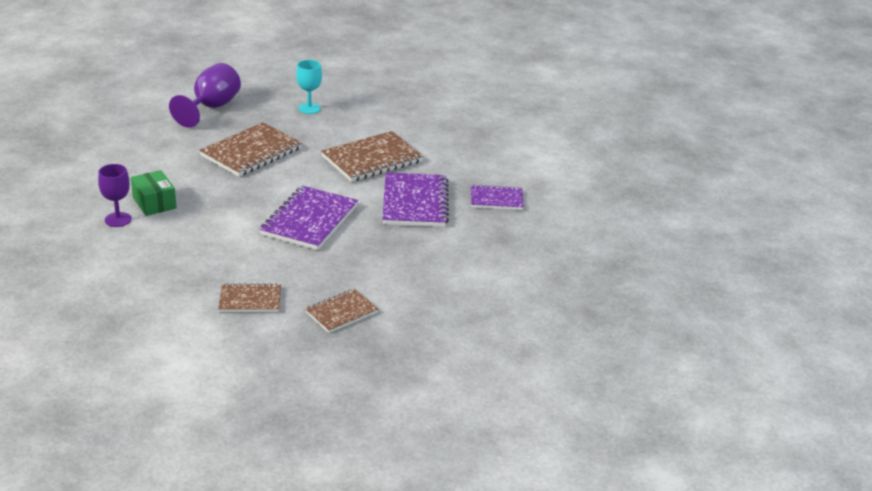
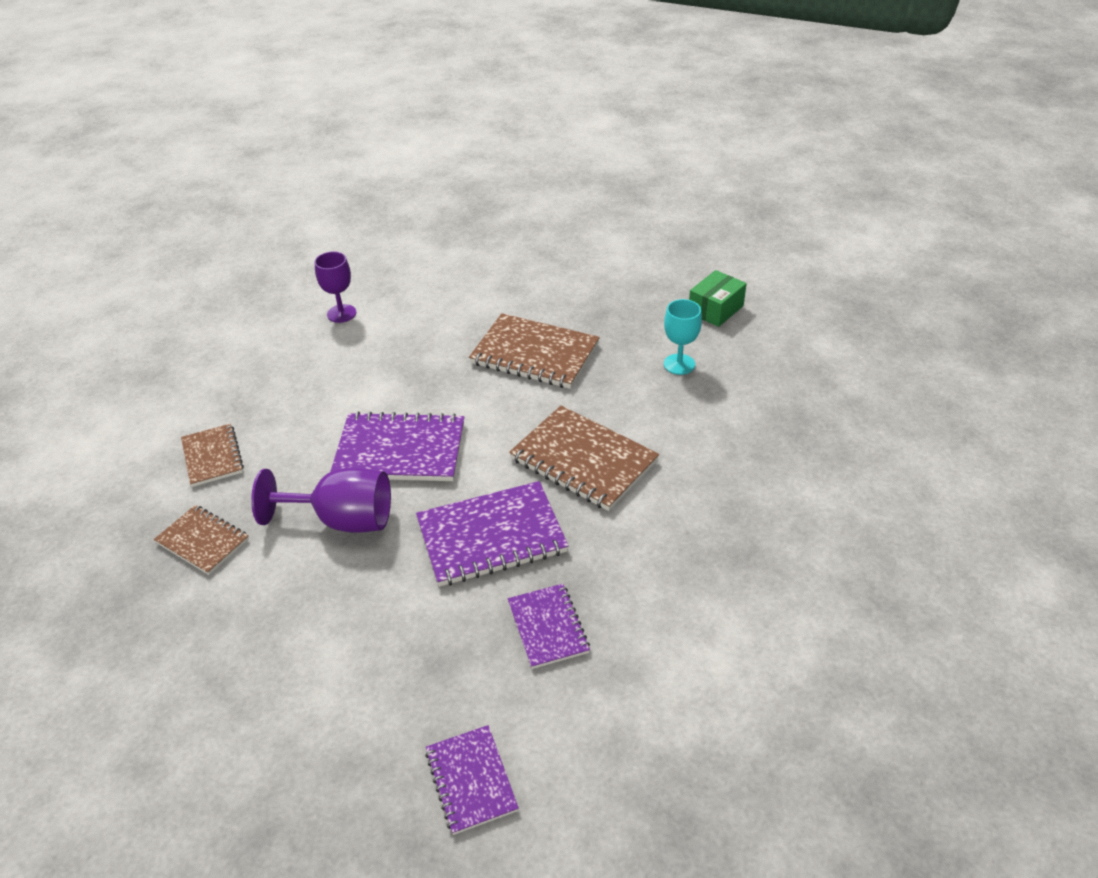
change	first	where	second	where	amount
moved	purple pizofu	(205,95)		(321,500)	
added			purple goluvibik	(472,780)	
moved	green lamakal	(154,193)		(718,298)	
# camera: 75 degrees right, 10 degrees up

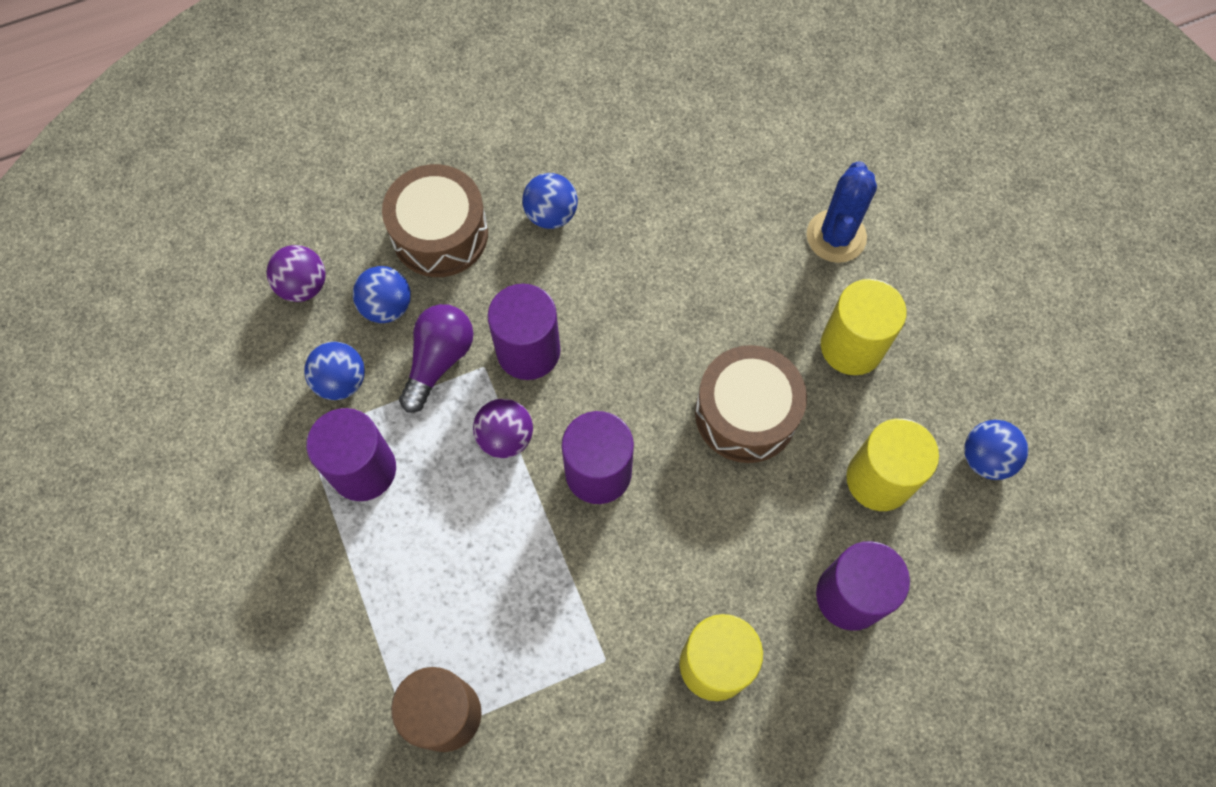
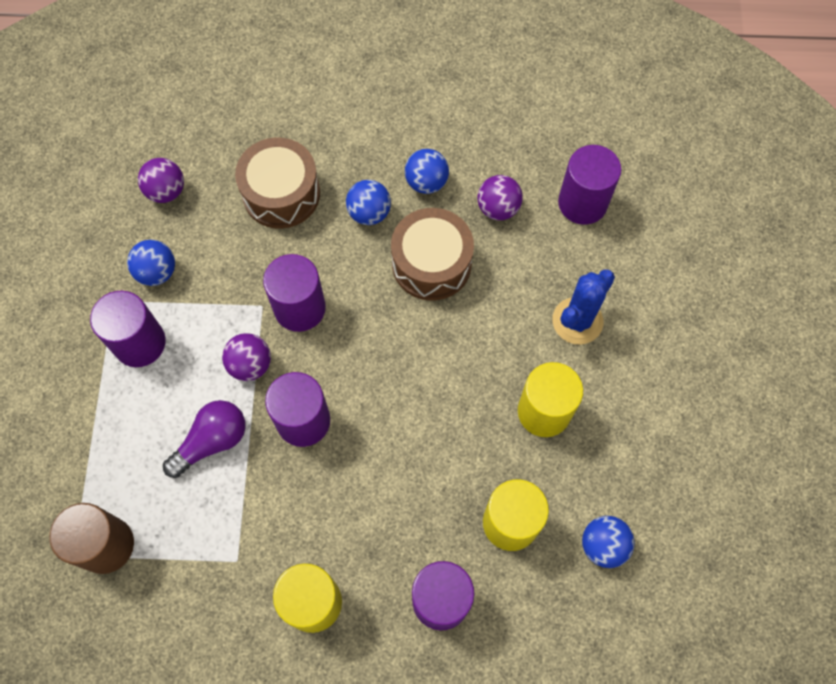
change	first	where	second	where	amount
moved	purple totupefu	(436,358)		(204,439)	
moved	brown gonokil	(751,404)		(432,254)	
moved	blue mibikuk	(382,294)		(427,171)	
added			purple mibikuk	(500,197)	
added			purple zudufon	(589,185)	
# camera: 25 degrees right, 0 degrees up

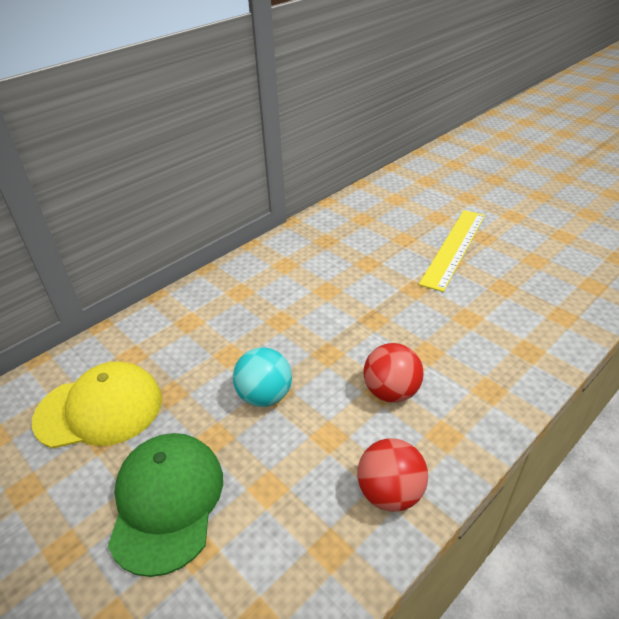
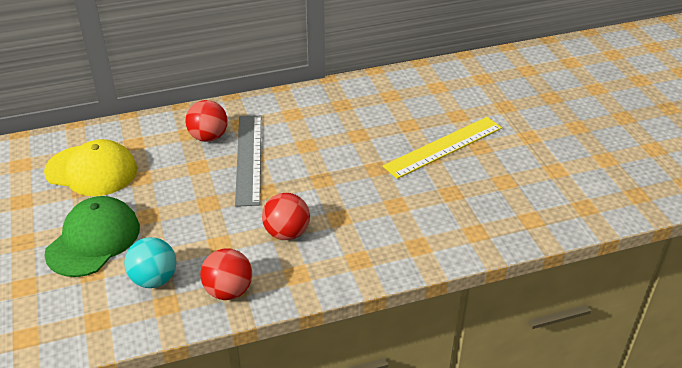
change	first	where	second	where	amount
moved	turquoise mibikuk	(262,377)		(150,262)	
added			red mibikuk	(206,121)	
added			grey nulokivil	(248,161)	
# camera: 25 degrees right, 0 degrees up

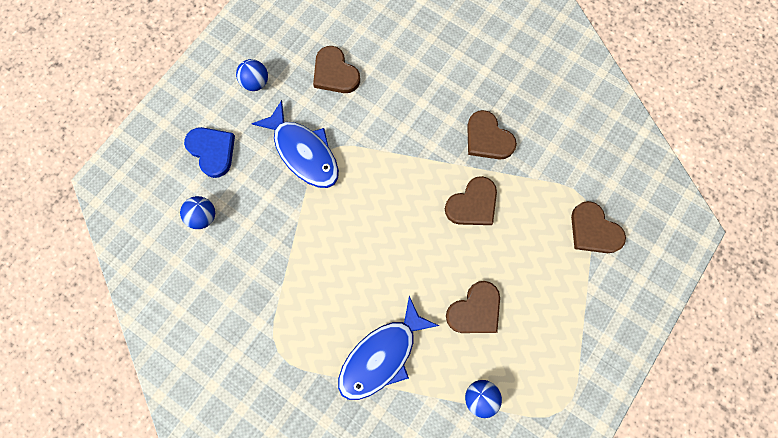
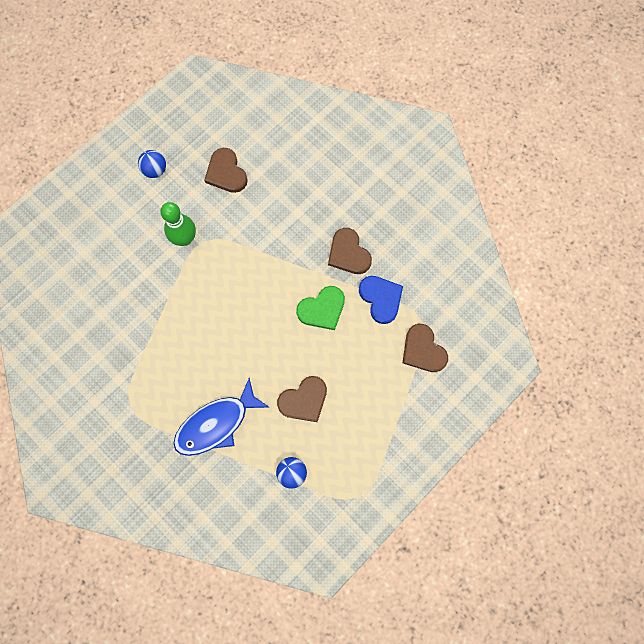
change	first	where	second	where	amount
replaced	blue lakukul	(295,144)	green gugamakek	(178,224)	
recoloured	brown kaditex	(471,200)	green kaditex	(320,308)	
moved	blue kaditex	(209,152)		(381,300)	
removed	blue mibikuk	(197,212)			
# camera: 10 degrees right, 0 degrees up

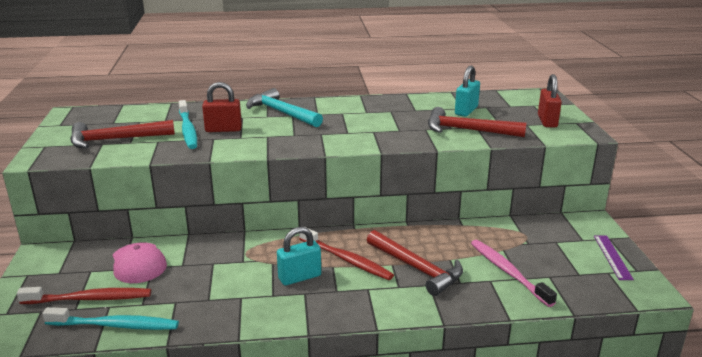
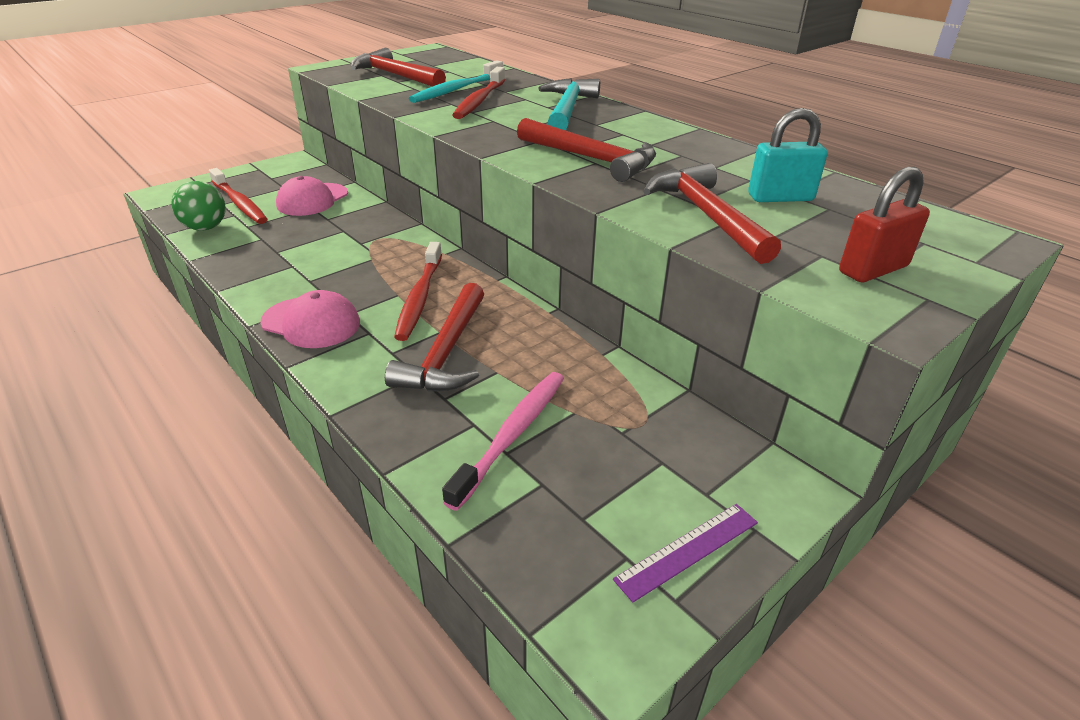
change	first	where	second	where	amount
replaced	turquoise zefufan	(110,318)	green mibikuk	(198,206)	
added			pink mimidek	(310,319)	
replaced	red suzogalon	(222,107)	red zefufan	(478,93)	
added			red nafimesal	(586,150)	
removed	turquoise suzogalon	(299,256)			
# camera: 55 degrees right, 10 degrees up

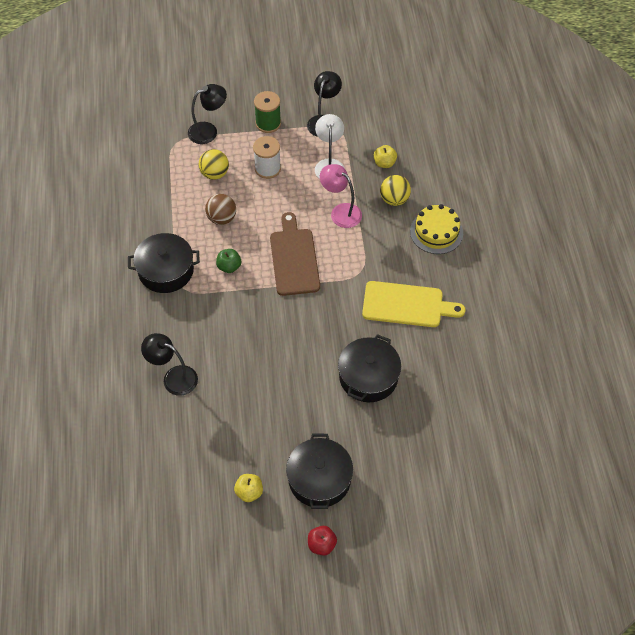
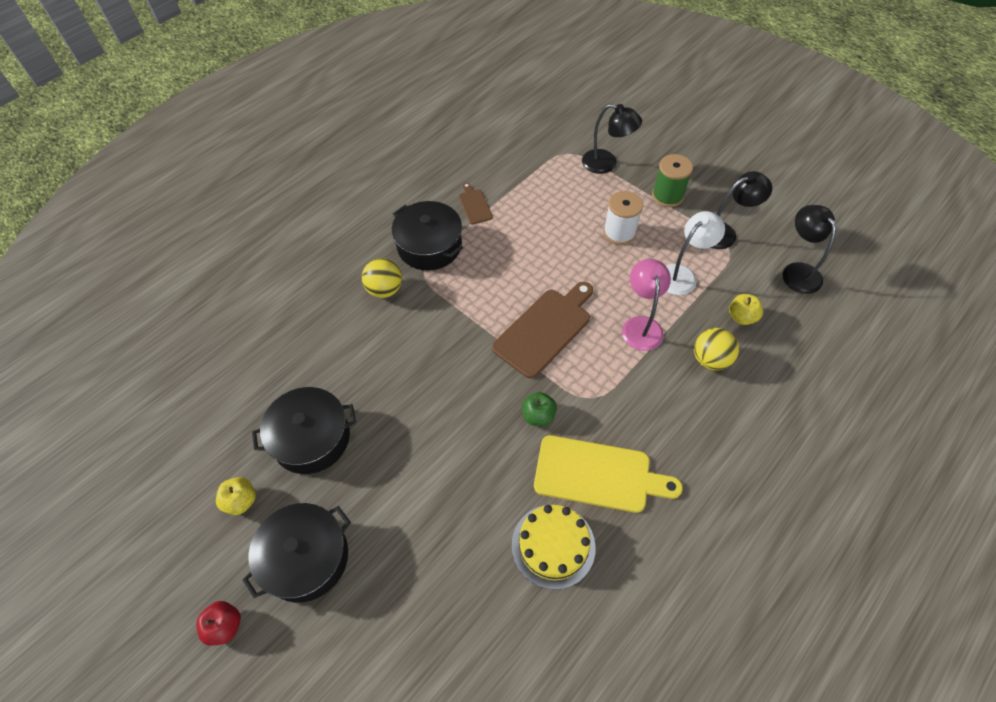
change	first	where	second	where	amount
moved	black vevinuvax	(369,368)		(304,430)	
moved	yellow mibikuk	(214,164)		(382,278)	
added			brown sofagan	(476,204)	
moved	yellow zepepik	(436,229)		(554,547)	
moved	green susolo	(228,261)		(539,409)	
turned	yellow sofagan	(414,304)		(608,474)	45 degrees counterclockwise
moved	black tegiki	(169,364)		(809,249)	
removed	brown mibikuk	(220,209)			
# camera: 50 degrees right, 0 degrees up

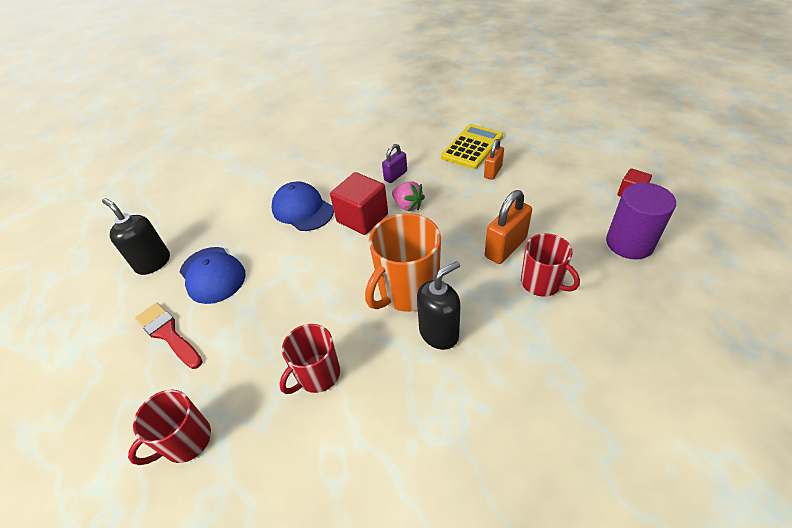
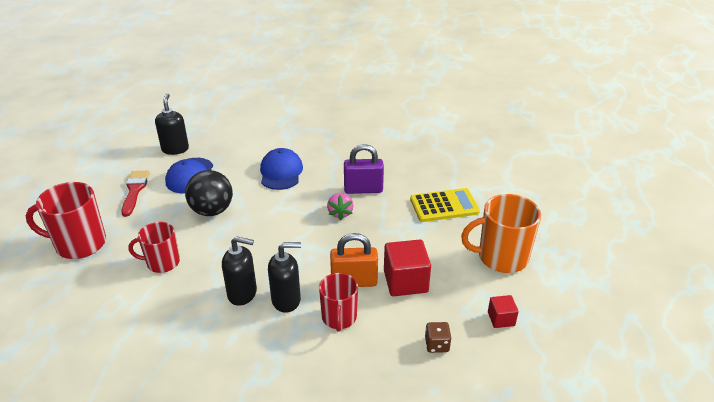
change	first	where	second	where	amount
resized	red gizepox	(169,427)		(66,220)	x1.55
added			black mibikuk	(209,193)	
added			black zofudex	(284,277)	
resized	purple suzogalon	(394,163)		(364,169)	x1.61
moved	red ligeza	(359,203)		(407,268)	
replaced	purple zudufon	(641,221)	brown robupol	(438,337)	
moved	orange gizepox	(403,262)		(501,233)	
removed	orange suzogalon	(494,159)			
# camera: 40 degrees right, 10 degrees down

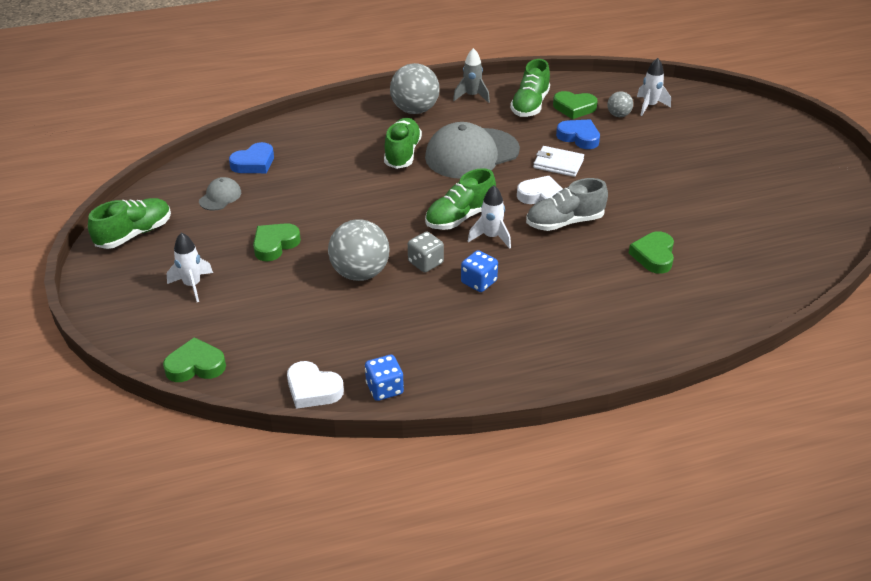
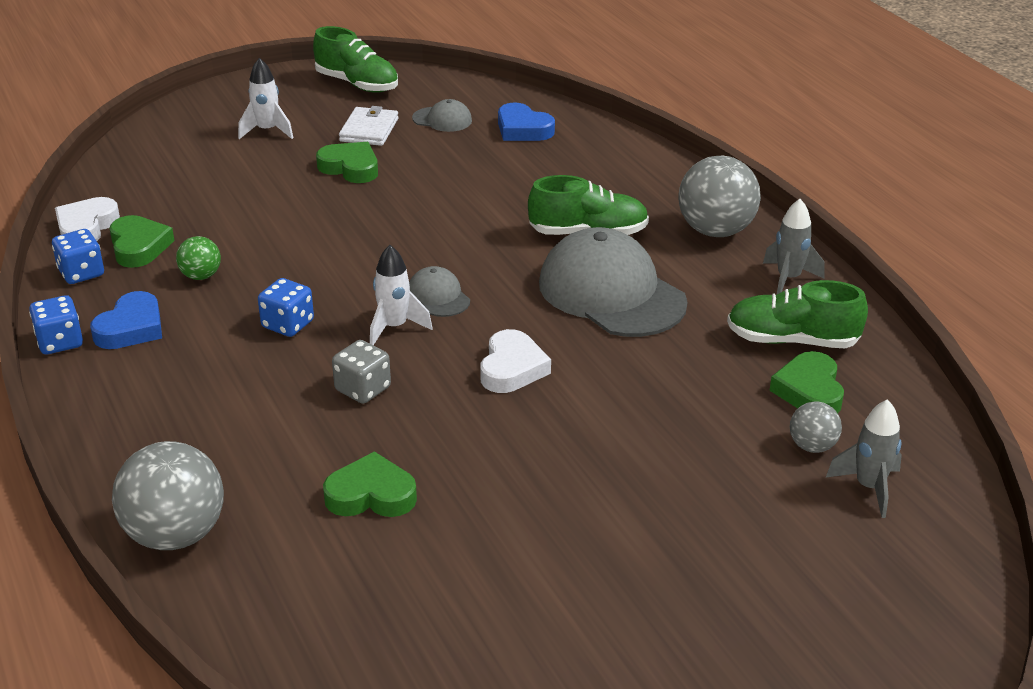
change	first	where	second	where	amount
added			blue robupol	(56,324)	
moved	blue kaditex	(578,134)		(126,320)	
moved	green kaditex	(194,359)		(142,241)	
moved	grey mibikuk	(359,250)		(168,495)	
added			green mibikuk	(198,258)	
moved	grey robupol	(426,252)		(361,372)	
moved	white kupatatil	(558,161)		(368,126)	
replaced	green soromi	(460,199)	grey mimidek	(439,291)	
recoloured	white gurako	(654,87)	grey gurako	(864,458)	
removed	grey soromi	(567,204)			
# camera: 80 degrees right, 5 degrees down

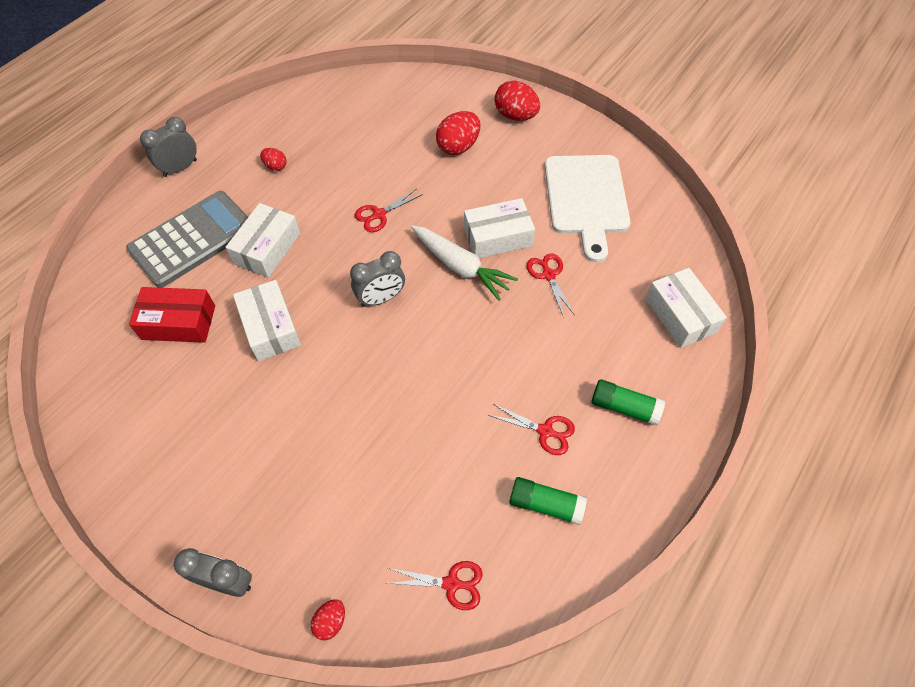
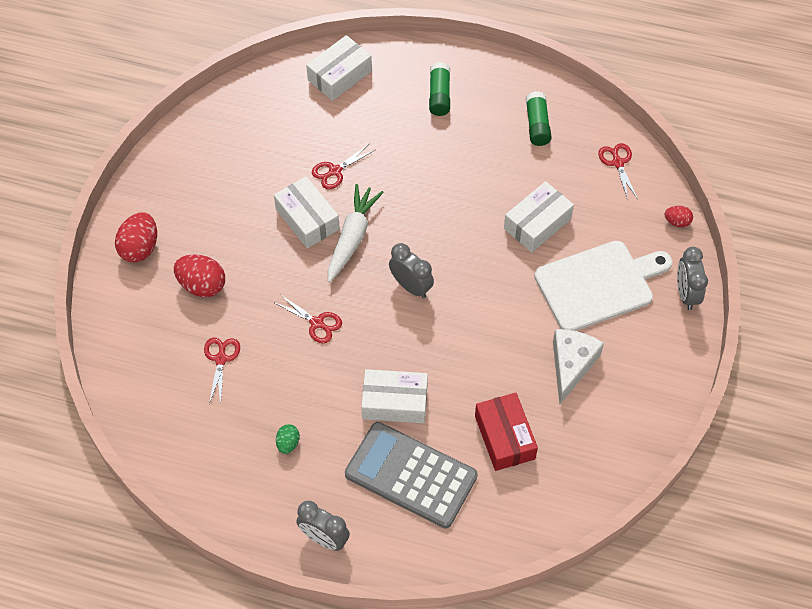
change	first	where	second	where	amount
moved	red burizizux	(531,429)		(222,371)	
recoloured	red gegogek	(273,159)	green gegogek	(288,439)	
moved	white lamakal	(267,320)		(539,216)	
moved	white sofagan	(588,209)		(603,286)	
added			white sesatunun	(578,367)	
# camera: 110 degrees left, 0 degrees up

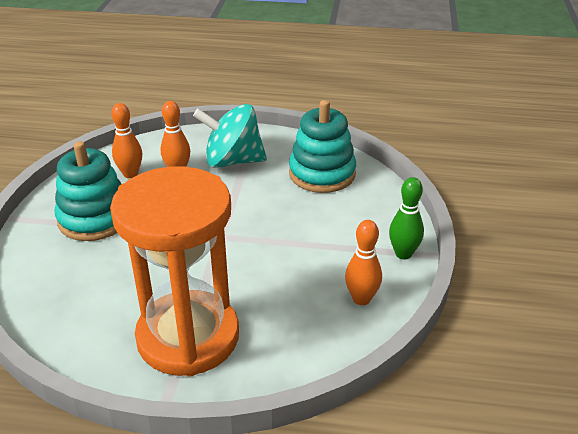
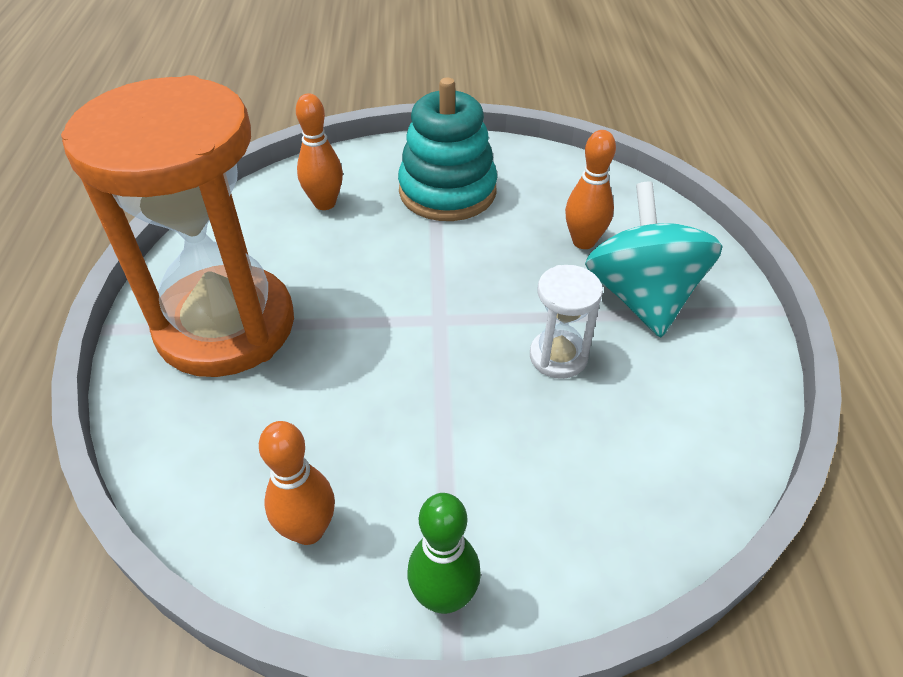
change	first	where	second	where	amount
moved	orange gugamakek	(126,140)		(319,151)	
added			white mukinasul	(566,322)	
removed	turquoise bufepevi	(322,146)			
# camera: 80 degrees right, 10 degrees up

